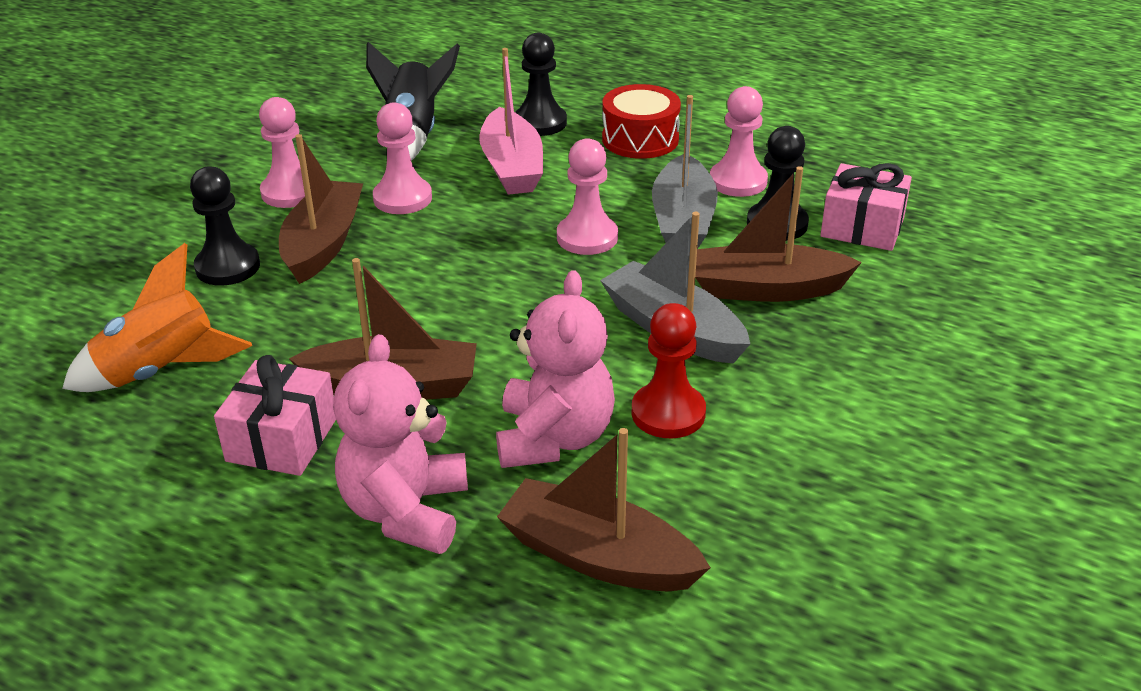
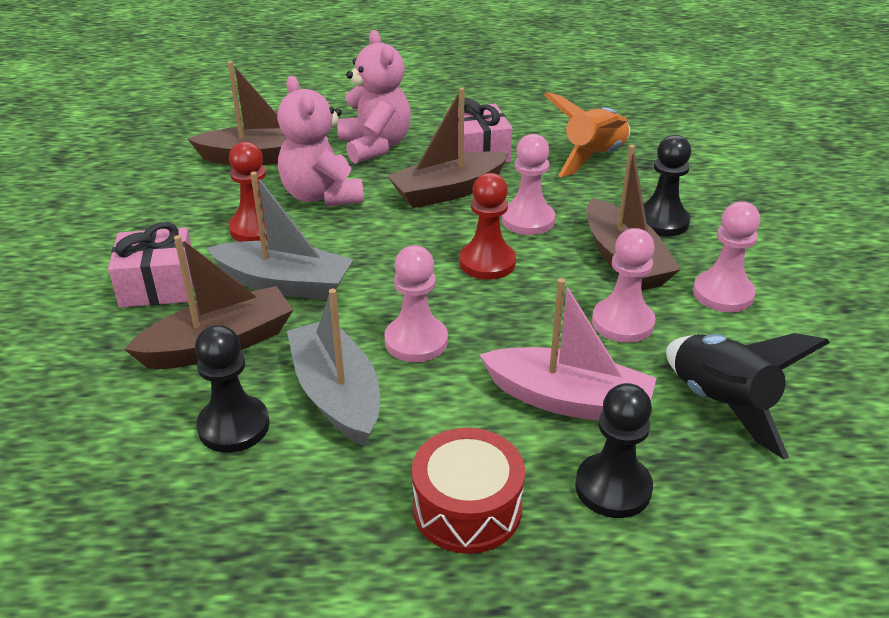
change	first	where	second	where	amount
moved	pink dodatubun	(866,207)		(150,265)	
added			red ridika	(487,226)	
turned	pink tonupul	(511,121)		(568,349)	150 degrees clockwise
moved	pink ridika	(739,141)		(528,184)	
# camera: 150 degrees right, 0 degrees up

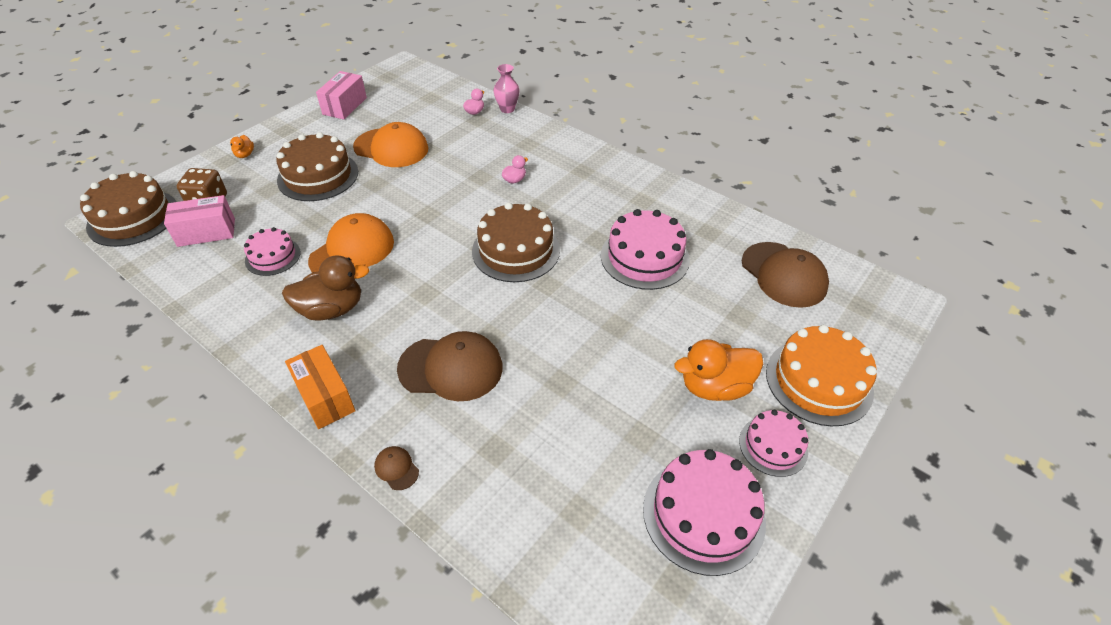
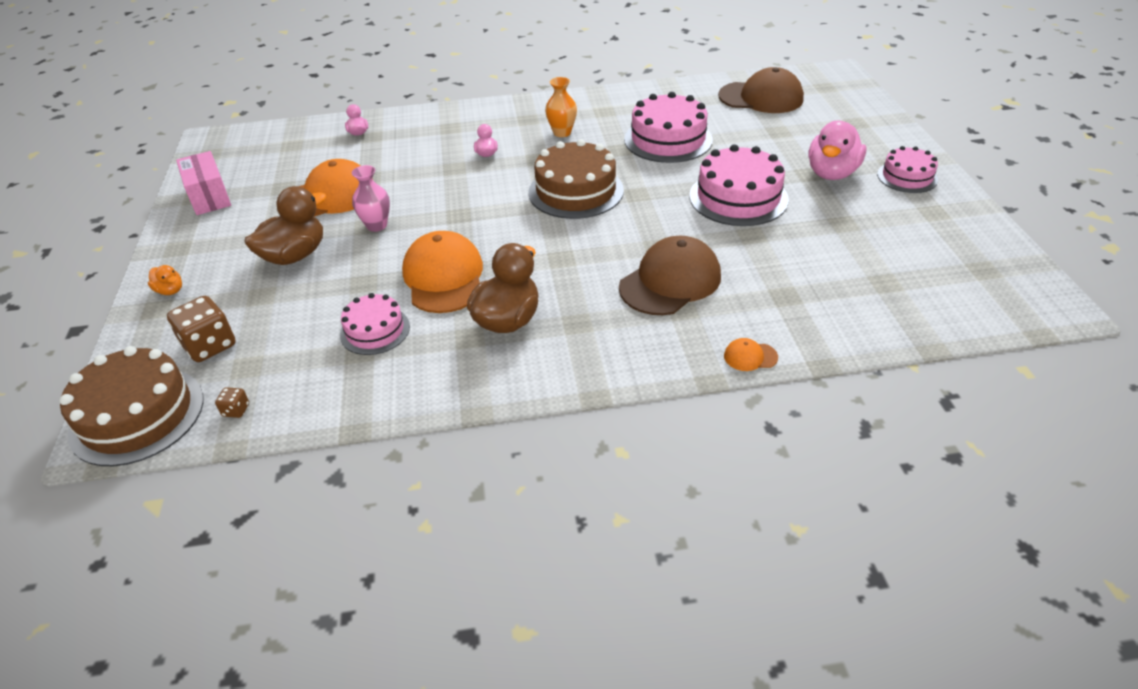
change	first	where	second	where	amount
added			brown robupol	(232,402)	
replaced	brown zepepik	(317,166)	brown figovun	(285,225)	
moved	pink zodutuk	(507,88)		(371,198)	
added			orange zodutuk	(561,107)	
moved	pink zepepik	(704,512)		(739,185)	
recoloured	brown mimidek	(396,468)	orange mimidek	(751,354)	
recoloured	orange figovun	(718,370)	pink figovun	(838,150)	
removed	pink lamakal	(199,221)			
removed	orange lamakal	(320,387)			
removed	orange zepepik	(821,375)			
# camera: 45 degrees left, 5 degrees down

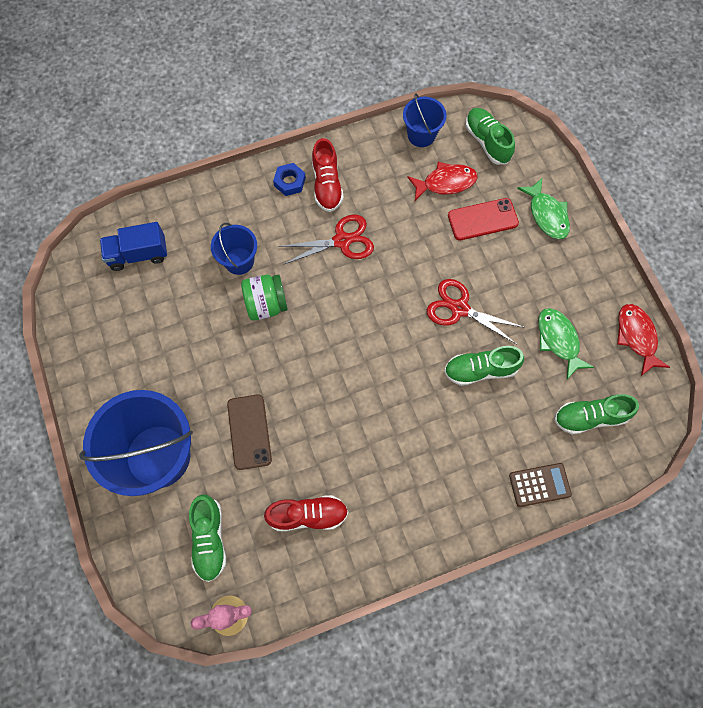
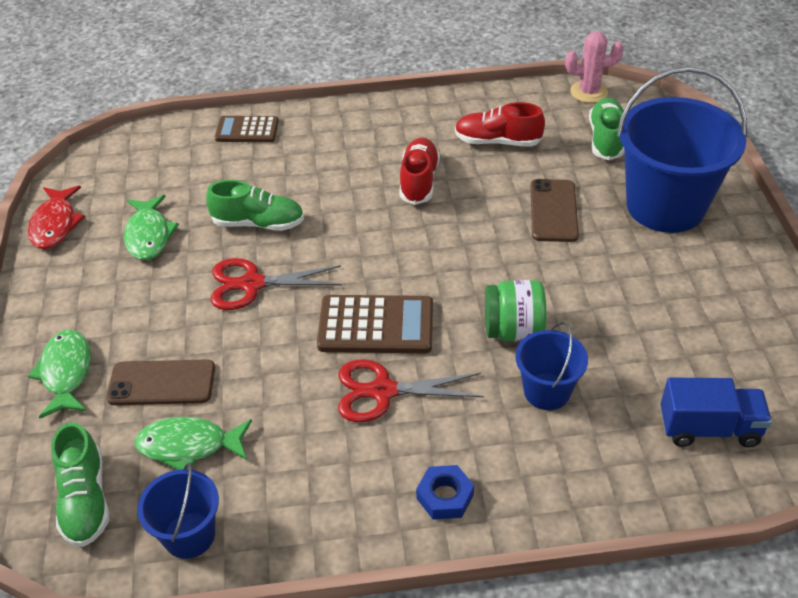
change	first	where	second	where	amount
recoloured	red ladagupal	(483,219)	brown ladagupal	(160,382)	
recoloured	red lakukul	(442,181)	green lakukul	(193,443)	
turned	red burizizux	(476,311)		(276,284)	135 degrees clockwise
added			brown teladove	(375,324)	
moved	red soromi	(328,175)		(419,171)	
removed	green soromi	(596,414)			
# camera: 165 degrees left, 25 degrees down

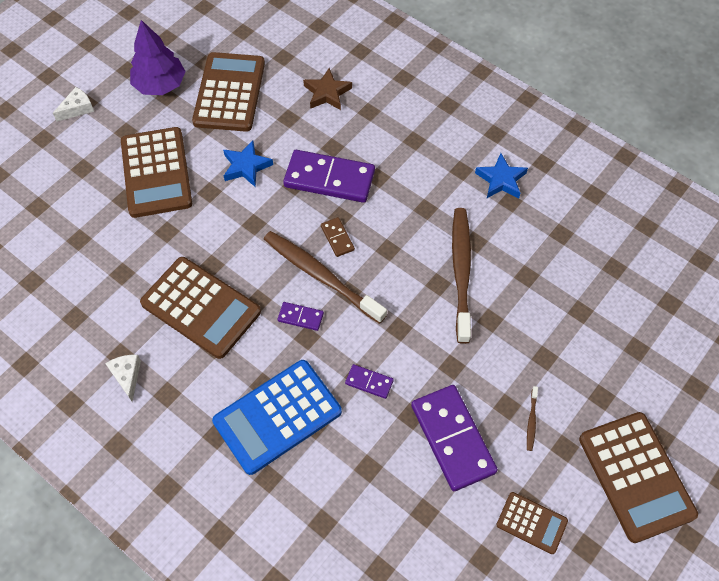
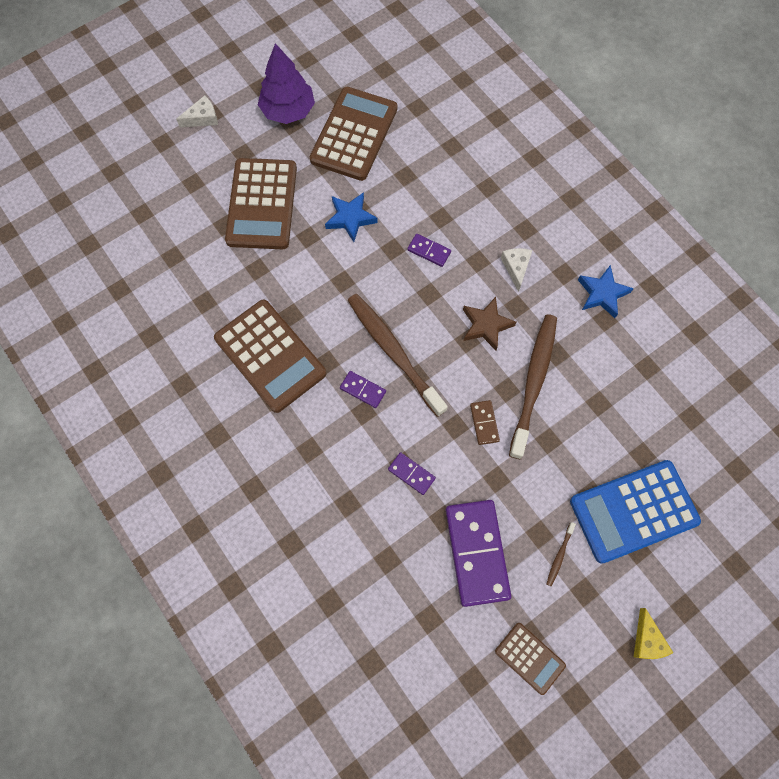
change	first	where	second	where	amount
resized	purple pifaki	(329,176)		(429,250)	x0.46
moved	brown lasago	(327,89)		(490,324)	
moved	brown pifaki	(338,237)		(485,422)	
moved	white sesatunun	(123,378)		(516,270)	
moved	blue teladove	(277,417)		(635,512)	
replaced	brown teladove	(638,477)	yellow sesatunun	(653,633)	
# camera: 15 degrees right, 10 degrees up

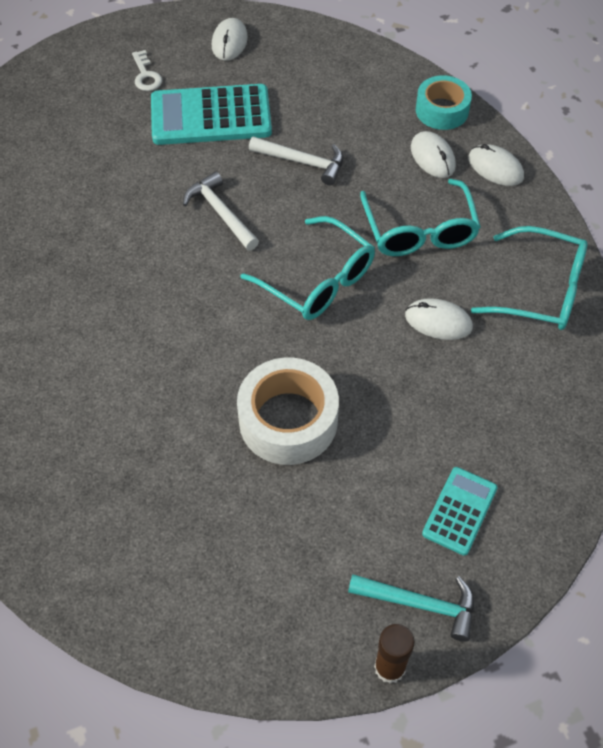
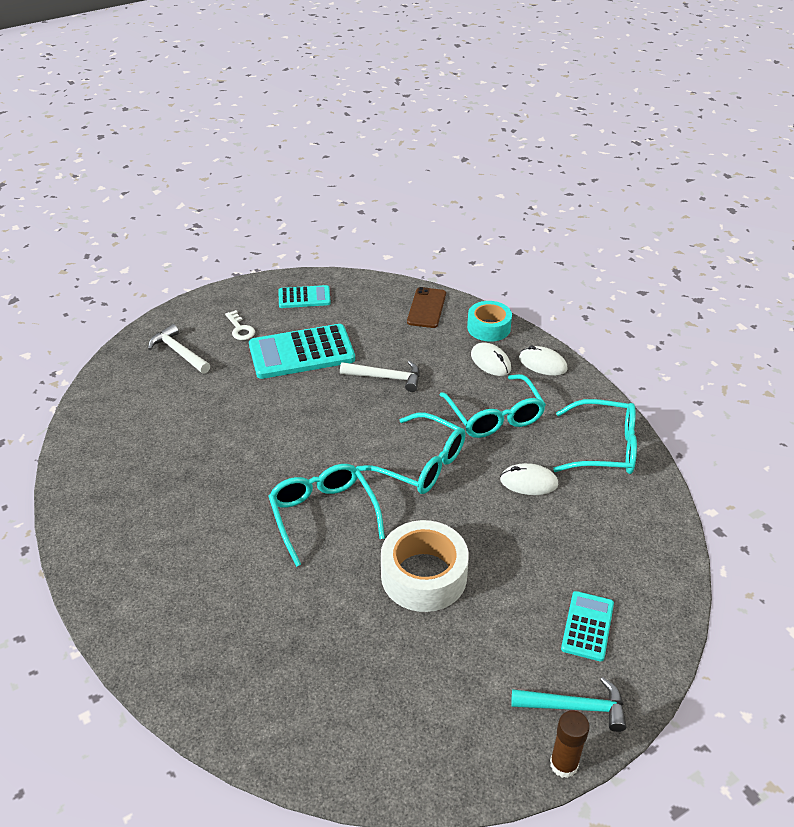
change	first	where	second	where	amount
moved	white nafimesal	(221,211)		(179,349)	
added			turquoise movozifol	(326,515)	
replaced	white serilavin	(230,39)	turquoise teladove	(305,296)	
added			brown ladagupal	(426,307)	
# camera: 10 degrees left, 15 degrees down

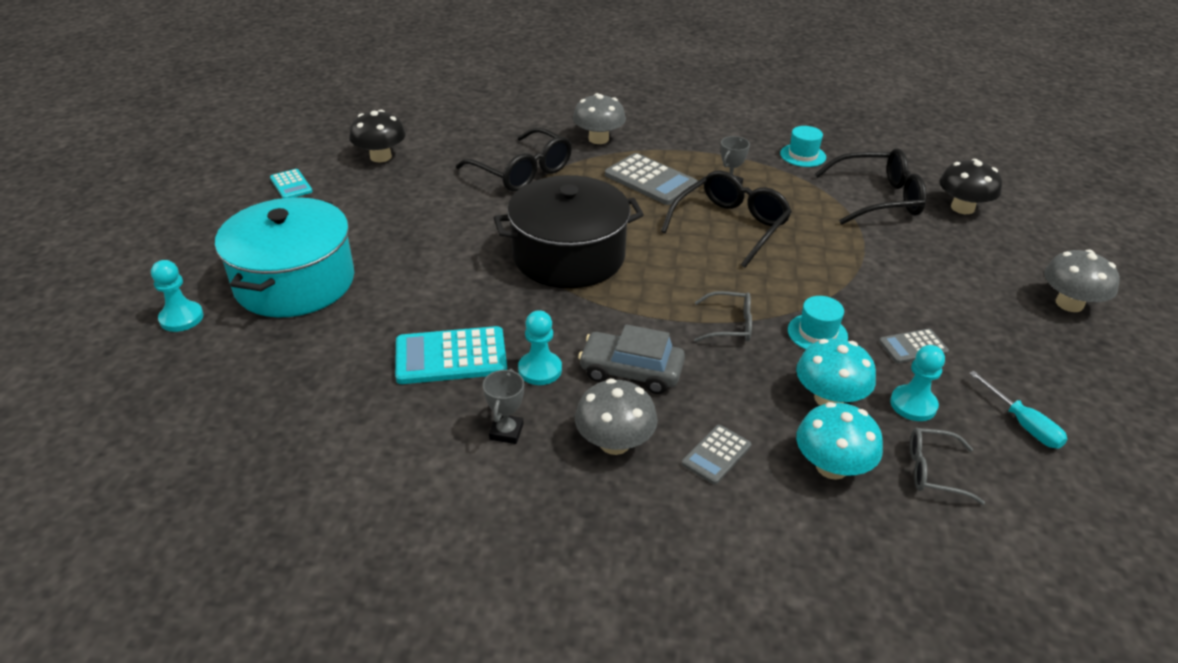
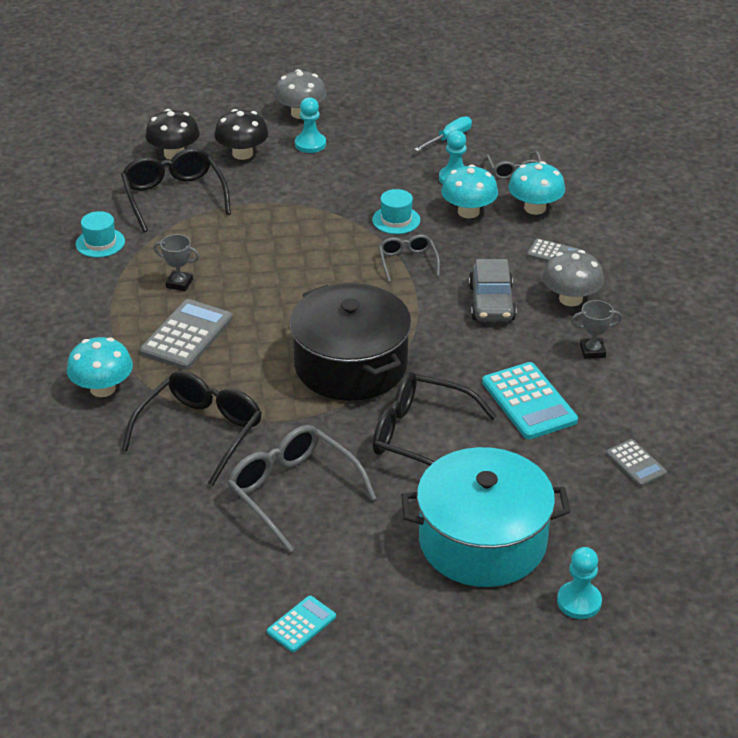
change	first	where	second	where	amount
recoloured	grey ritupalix	(599,118)	turquoise ritupalix	(100,367)	
moved	black ritupalix	(377,136)		(241,134)	
added			grey movozifol	(302,489)	
moved	turquoise ridika	(540,347)		(310,125)	
moved	black movozifol	(726,219)		(435,419)	
moved	grey teladove	(914,346)		(636,463)	
# camera: 105 degrees left, 0 degrees up

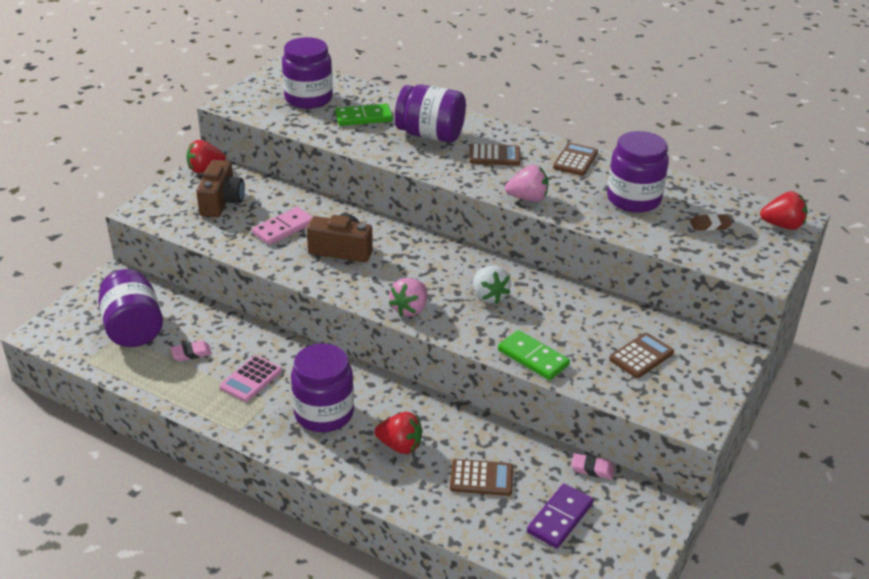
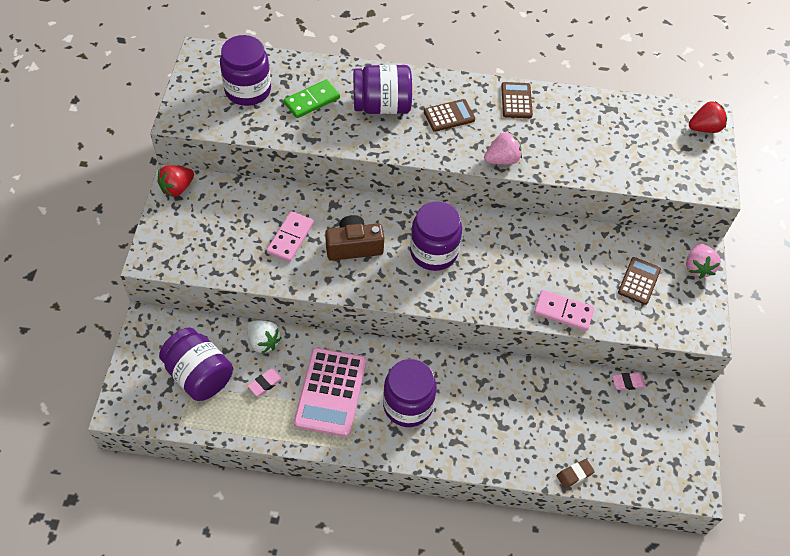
change	first	where	second	where	amount
moved	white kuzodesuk	(492,285)		(264,337)	
resized	pink teladove	(251,378)		(330,392)	x1.79
moved	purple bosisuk	(638,172)		(436,236)	
recoloured	green pifaki	(534,355)	pink pifaki	(564,310)	
moved	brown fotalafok	(711,222)		(576,473)	
moved	pink kuzodesuk	(408,297)		(703,261)	
removed	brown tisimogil	(220,188)			
removed	red kuzodesuk	(398,433)			
removed	brown teladove	(481,477)			
removed	purple pifaki	(560,516)			
# camera: 25 degrees left, 20 degrees up

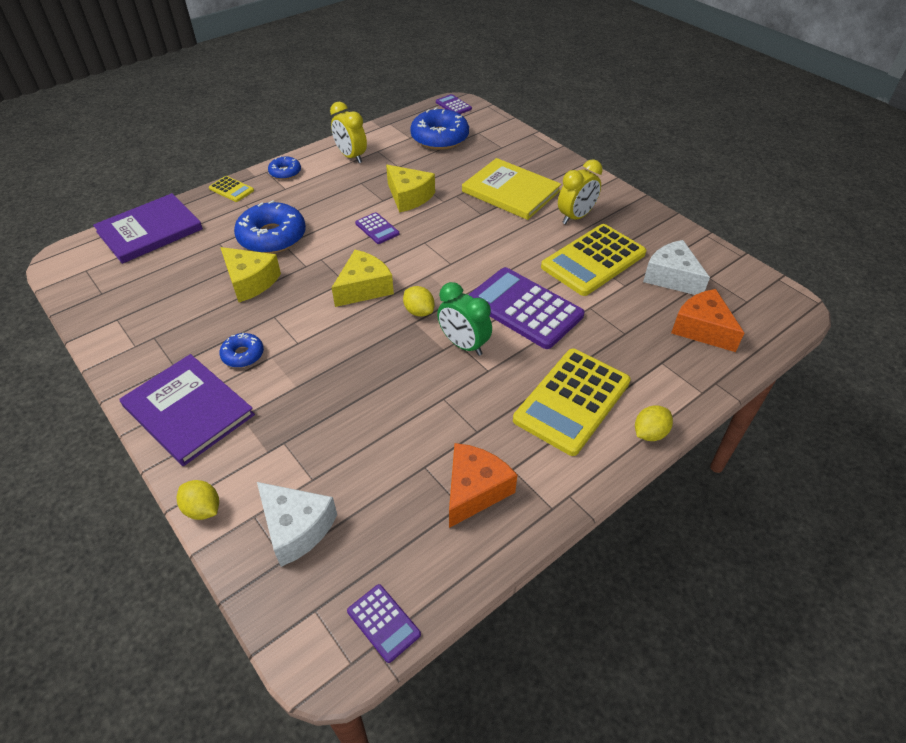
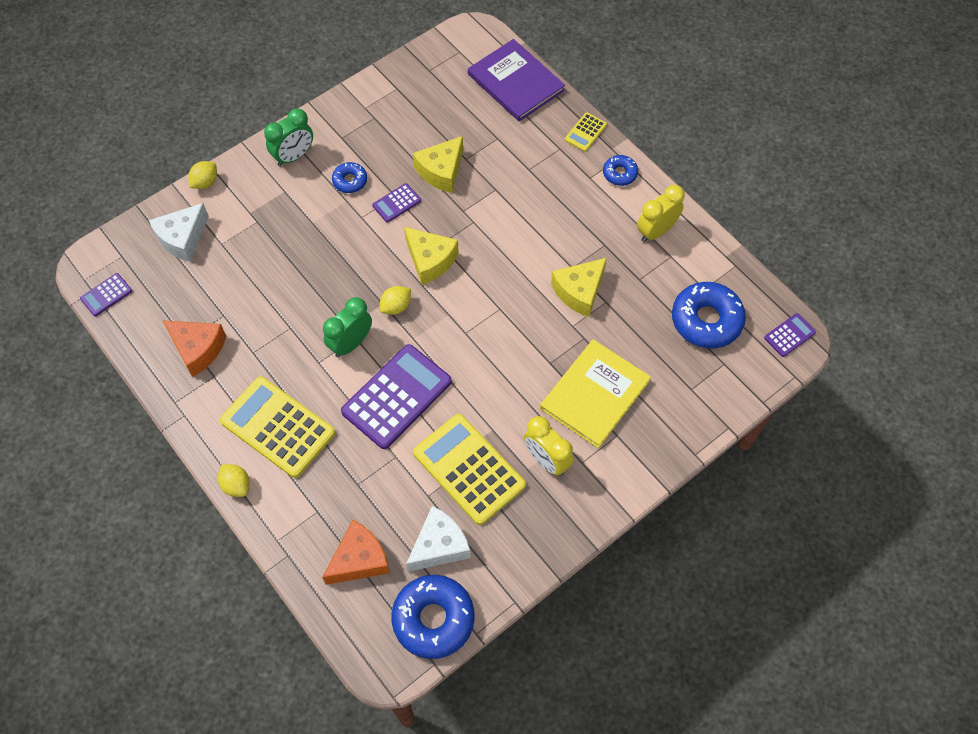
change	first	where	second	where	amount
replaced	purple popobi	(187,410)	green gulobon	(288,137)	
moved	purple teladove	(377,228)		(396,203)	
moved	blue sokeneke	(270,227)		(433,617)	
# camera: 90 degrees right, 15 degrees up

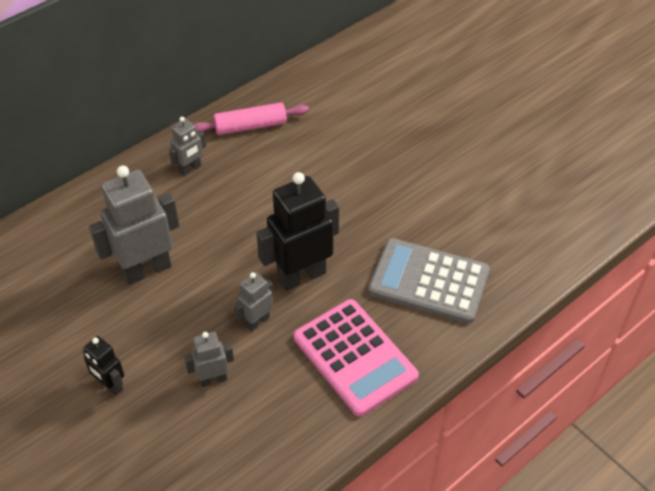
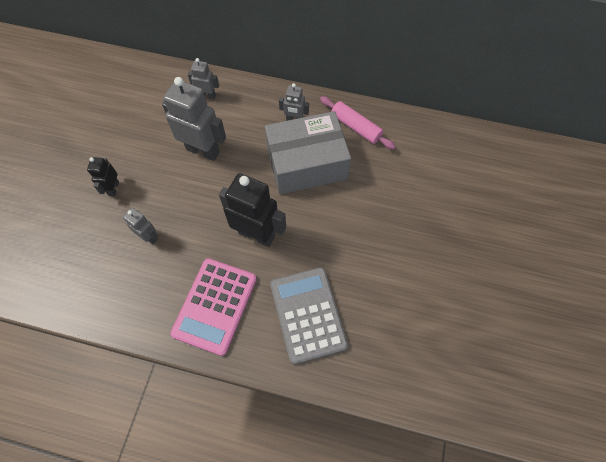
change	first	where	second	where	amount
moved	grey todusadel	(254,302)		(203,78)	
added			grey lamakal	(308,152)	
# camera: 55 degrees right, 15 degrees up

